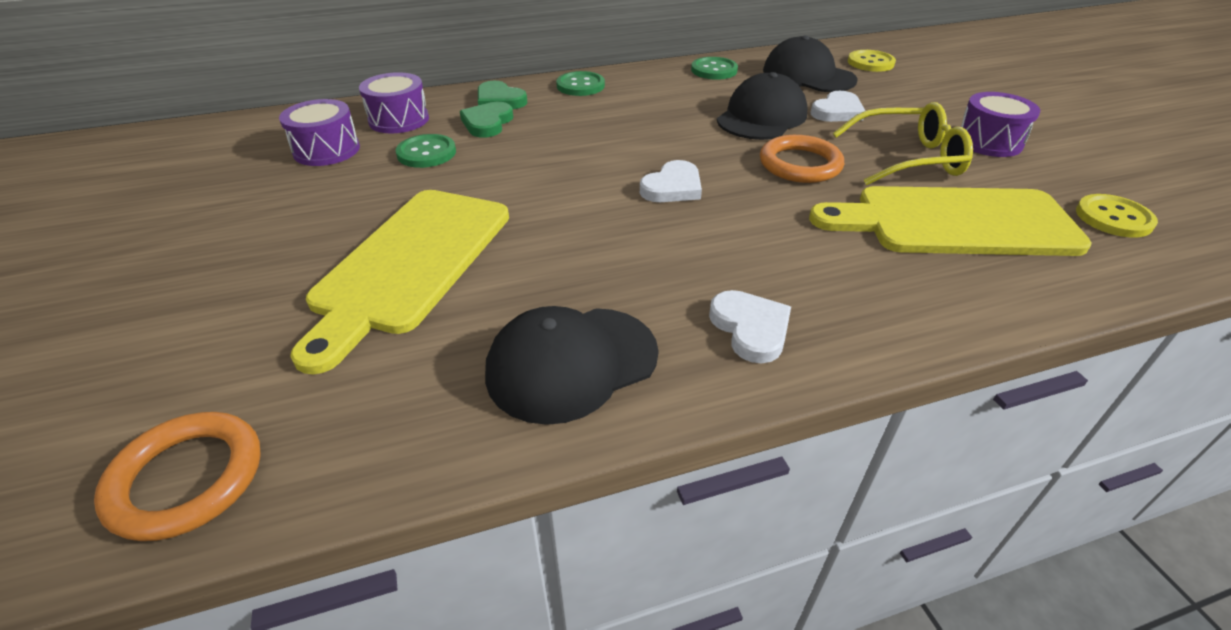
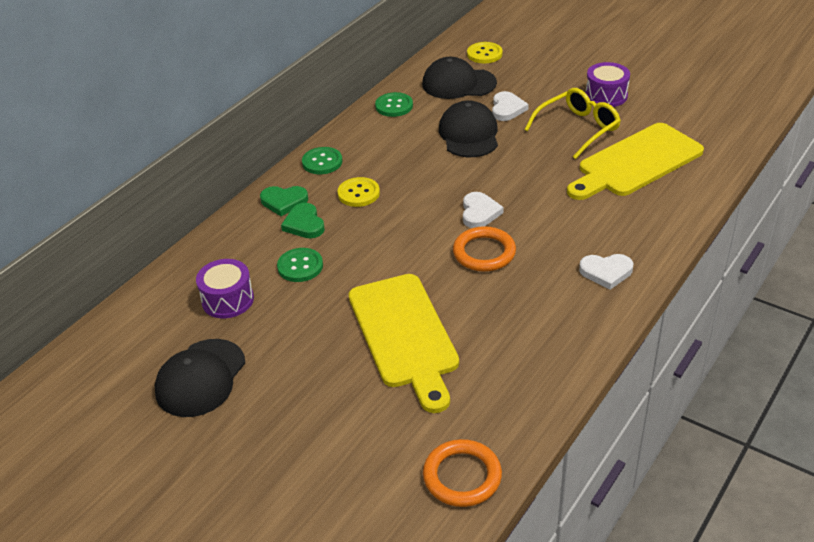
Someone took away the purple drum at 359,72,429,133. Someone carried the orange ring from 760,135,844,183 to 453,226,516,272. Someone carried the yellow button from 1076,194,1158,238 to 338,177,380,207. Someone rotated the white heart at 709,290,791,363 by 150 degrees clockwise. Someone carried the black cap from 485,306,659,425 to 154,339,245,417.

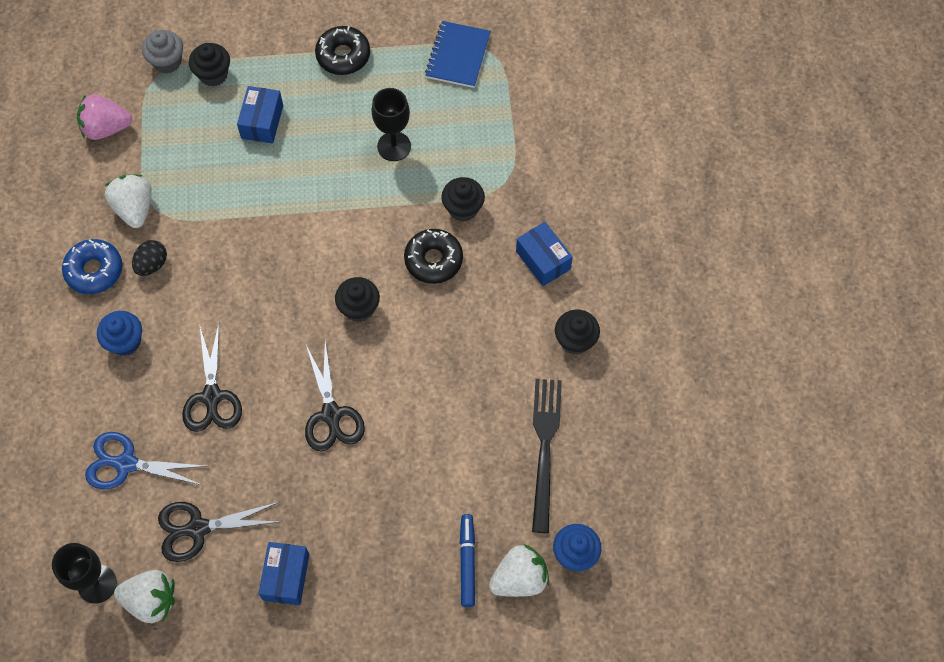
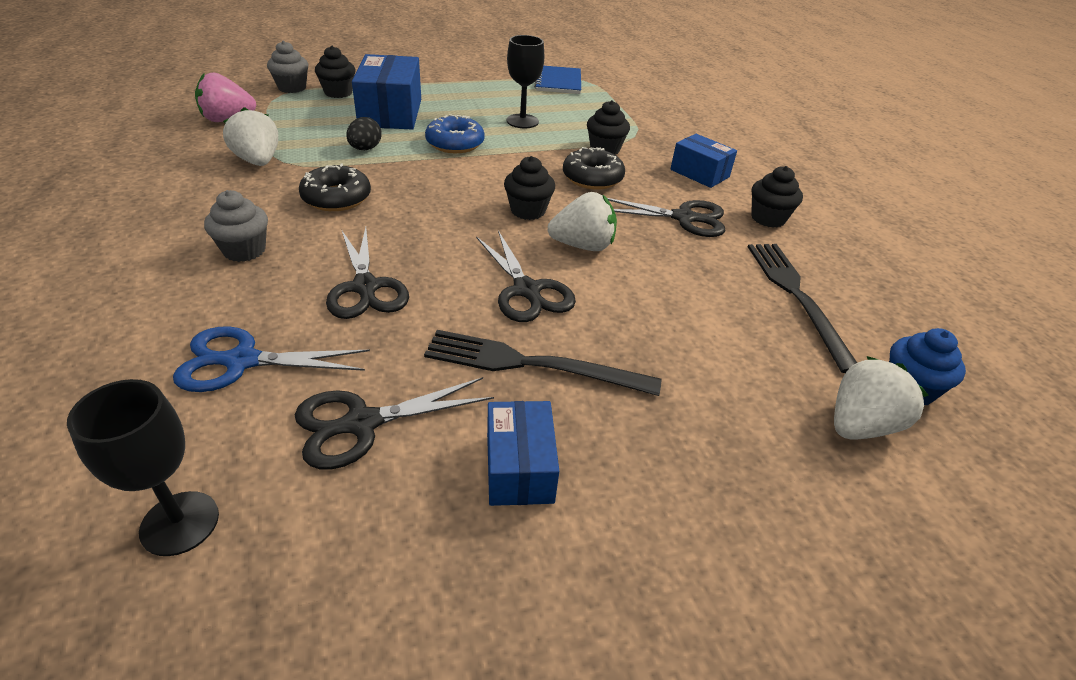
Someone carried the black donut from 315,26,370,75 to 299,163,371,211. Someone scaled the blue box at 237,86,283,143 by 1.66. Someone carried the blue donut from 62,239,122,294 to 425,114,485,153. Someone carried the black egg from 132,240,167,276 to 346,117,382,150. Someone repainted the blue cupcake at 97,311,142,356, which became the grey cupcake at 204,190,268,262. Someone took away the blue marker at 460,514,475,607. Someone carried the white strawberry from 114,570,175,623 to 548,192,617,251. Someone put down the black scissors at 607,198,725,237. Someone put down the black fork at 424,330,661,396.

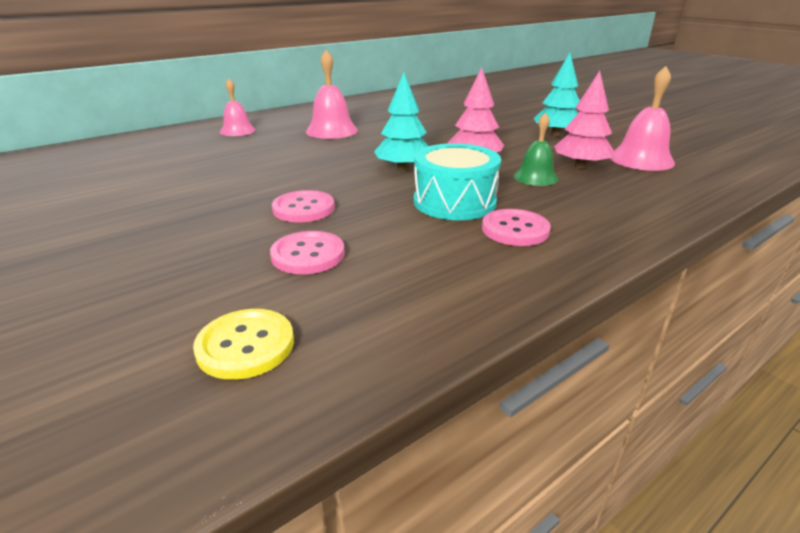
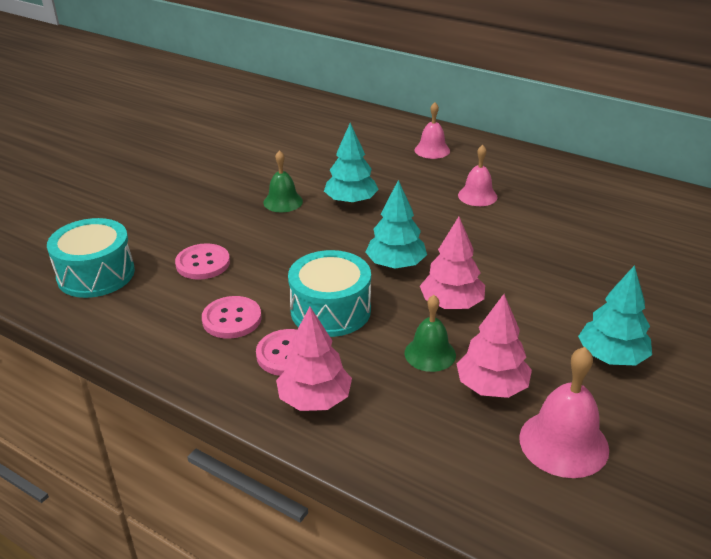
Someone scaled the pink bell at 306,50,358,139 by 0.67. Someone carried the pink button from 272,190,335,222 to 202,296,262,339. Someone swapped the yellow button at 193,309,294,380 for the turquoise drum at 47,218,135,298. Someone put down the turquoise tree at 324,123,379,205. Someone put down the green bell at 263,150,303,212. Someone put down the pink tree at 276,306,352,411.

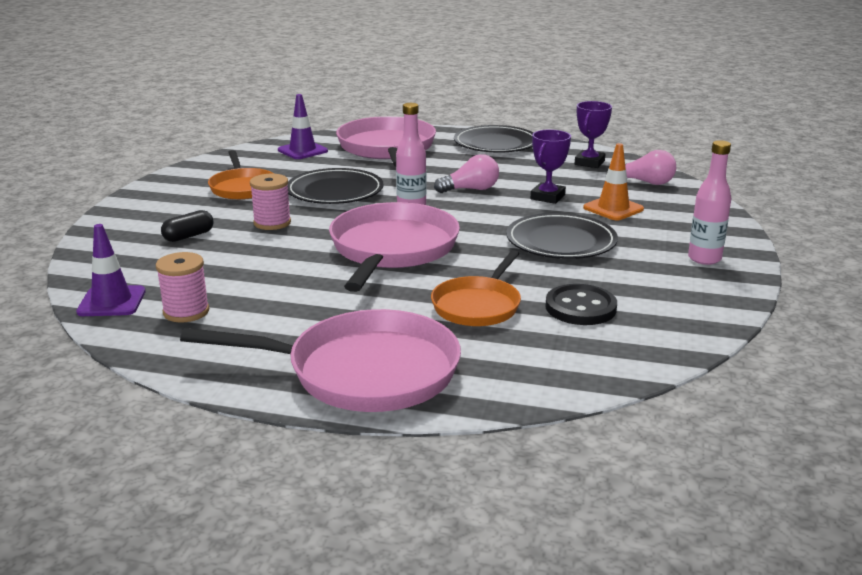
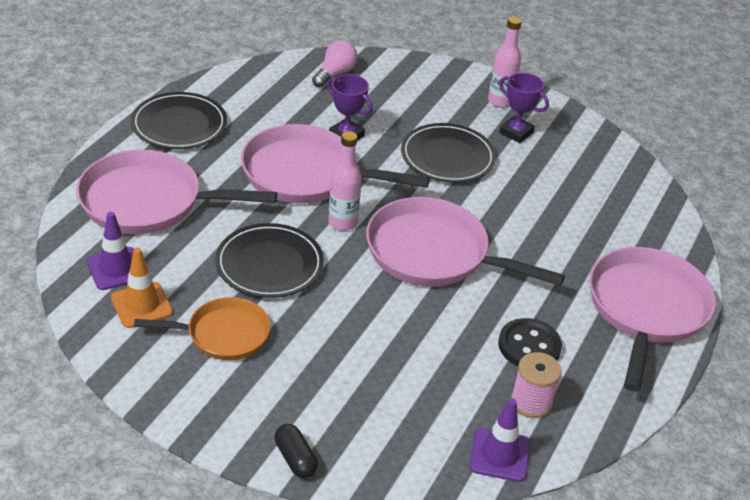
Someone carried the purple trophy from 575,101,612,168 to 499,73,549,143. Someone carried the orange traffic cone from 583,143,644,221 to 111,248,173,328. Someone swapped the pink light bulb at 434,154,499,193 for the pink pan at 241,124,430,203. Someone took away the pink spool at 250,174,291,230. Someone carried the black capsule from 161,210,214,242 to 274,424,318,478. Someone took away the orange pan at 431,250,521,326. Someone carried the black button from 545,284,617,325 to 498,318,562,366.

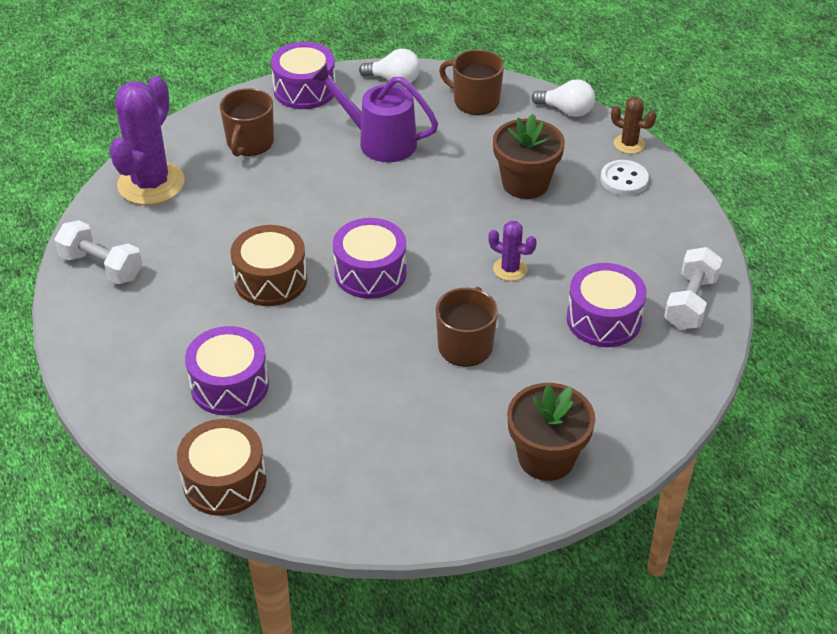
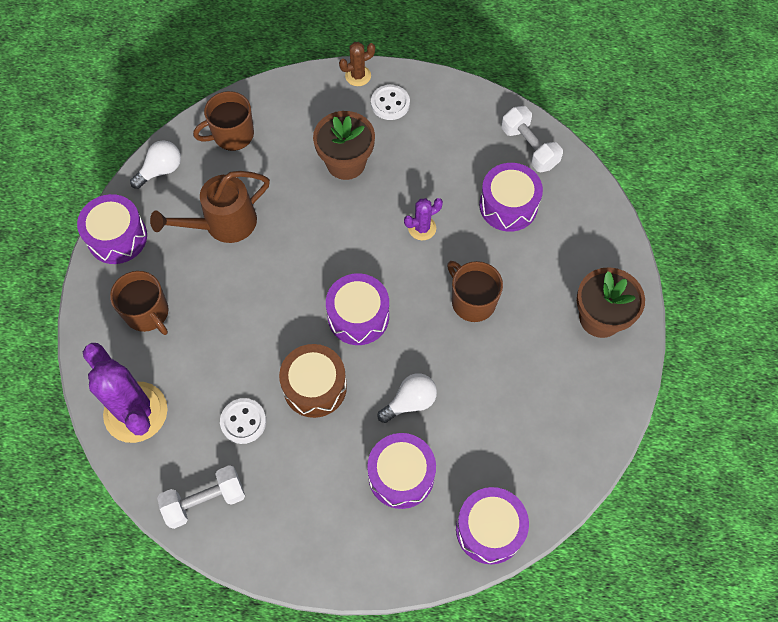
Someone repainted the purple watering can at 311,63,438,162, which became the brown watering can at 150,171,270,243. Someone carried the white light bulb from 532,80,595,117 to 377,373,437,423. Someone repainted the brown drum at 177,419,266,516, which became the purple drum at 456,487,529,564. Someone put down the white button at 220,398,266,444.

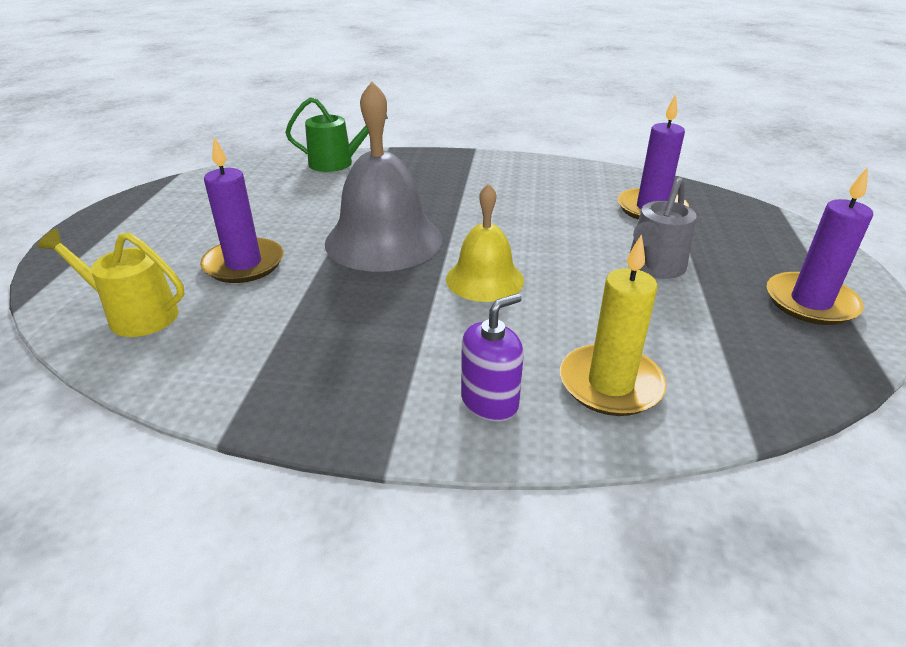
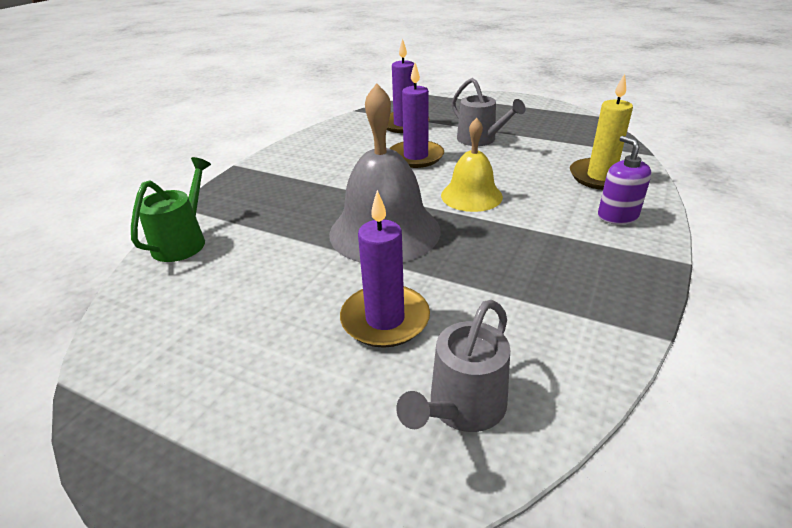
Someone carried the purple candle from 767,167,873,325 to 389,63,444,168. Someone repainted the yellow watering can at 38,229,184,337, which became the grey watering can at 396,300,510,432.

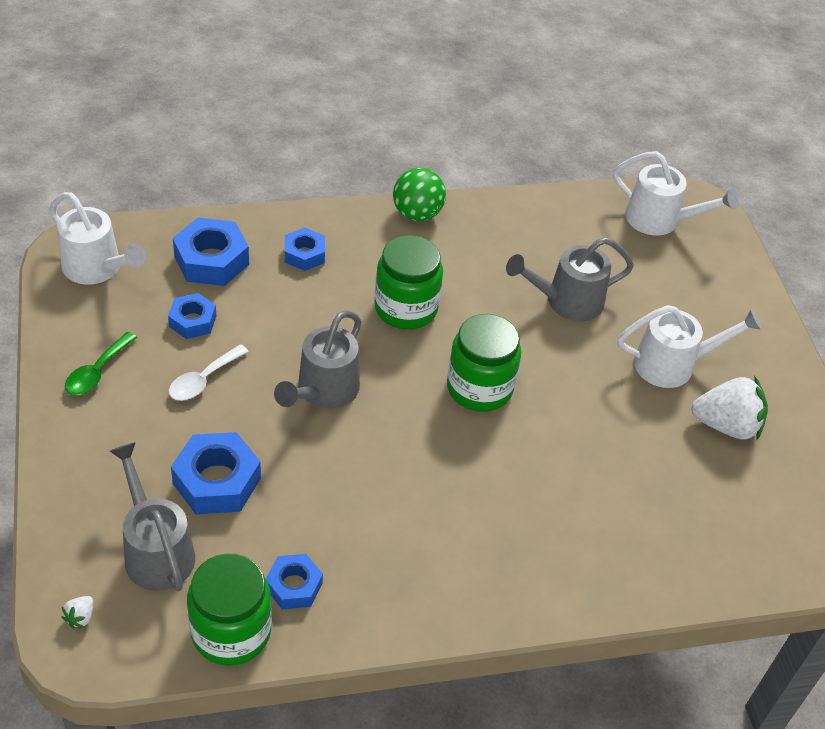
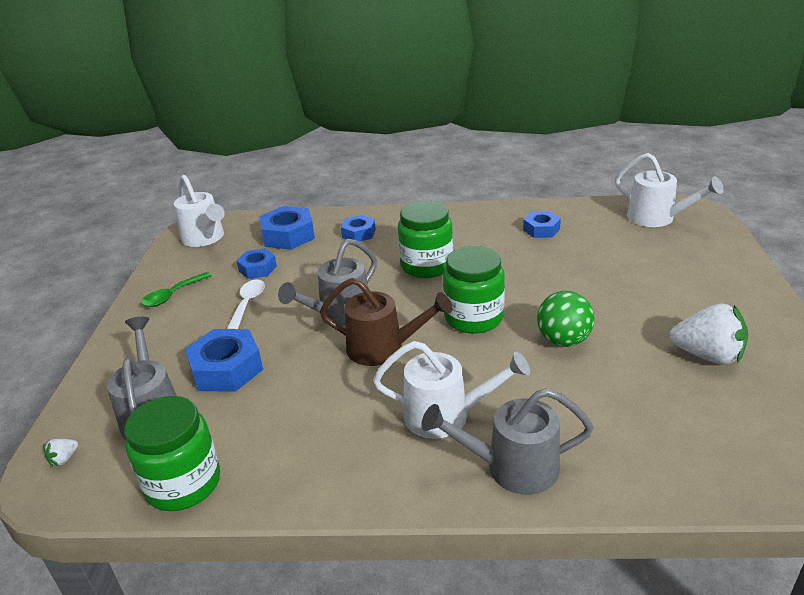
Someone carried the green ball from 393,168,446,221 to 537,291,595,347. Someone carried the grey watering can from 506,237,634,321 to 421,388,594,495. Someone carried the white watering can from 618,305,762,388 to 373,341,530,439. Someone rotated the white spoon at 169,344,249,401 by 135 degrees clockwise. Someone carried the blue nut from 266,554,323,610 to 523,211,561,238. Someone put down the brown watering can at 320,278,452,366.

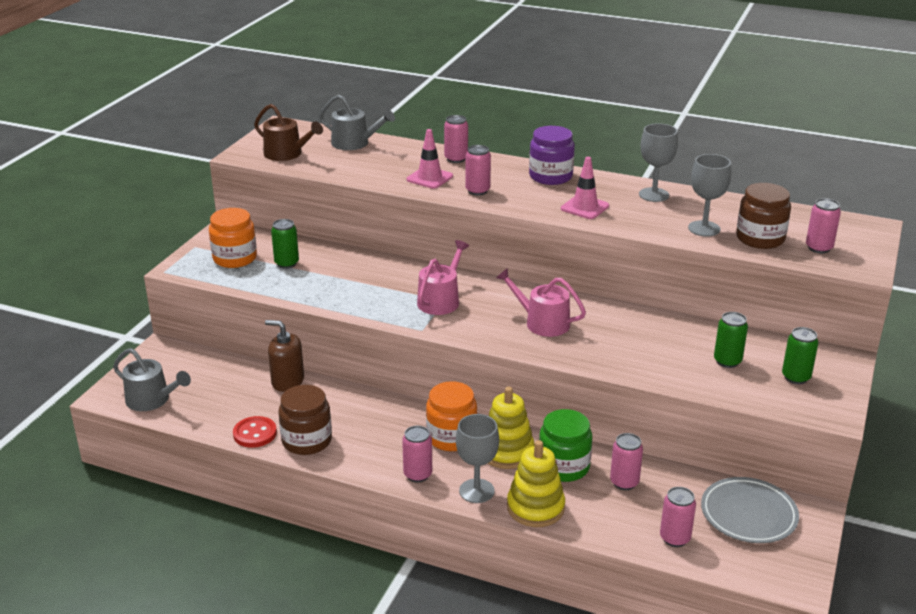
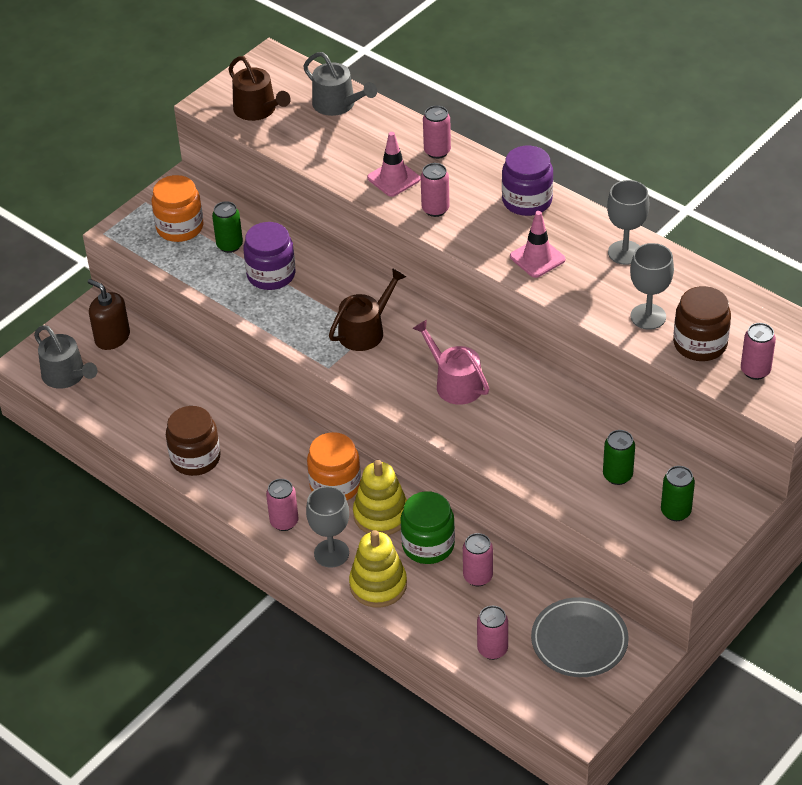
Someone repainted the pink watering can at 417,240,469,315, which became the brown watering can at 329,268,406,351. Someone carried the brown soap dispenser from 265,320,304,392 to 88,279,130,350. Someone took away the red button at 233,416,277,448. Someone put down the purple jar at 243,222,296,290.

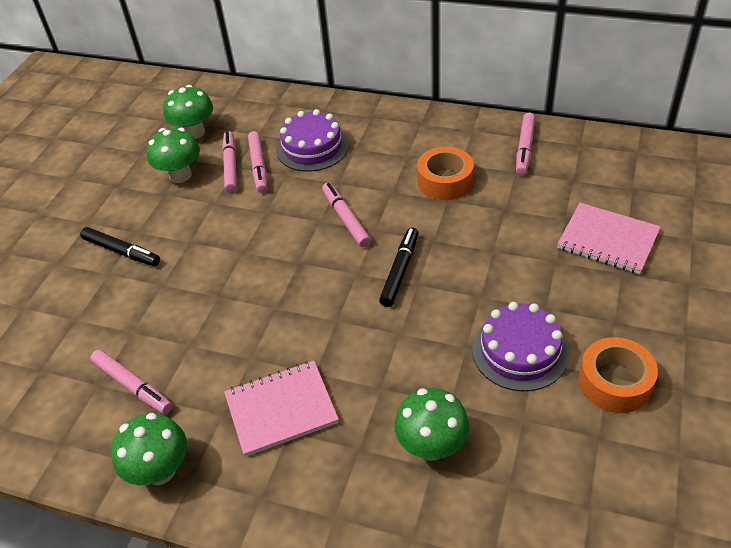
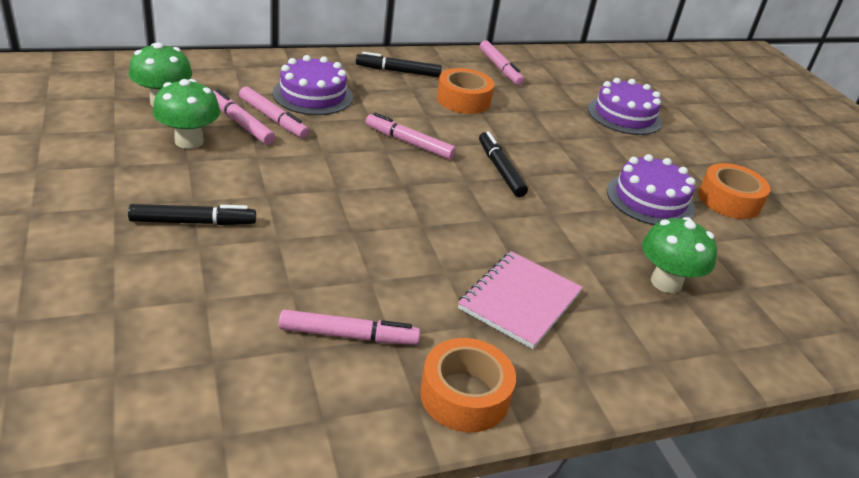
Someone swapped the pink notebook at 557,203,661,274 for the purple cake at 588,78,662,135. Someone swapped the green mushroom at 111,413,187,485 for the orange tape at 420,338,516,432. Someone put down the black marker at 356,52,442,77.

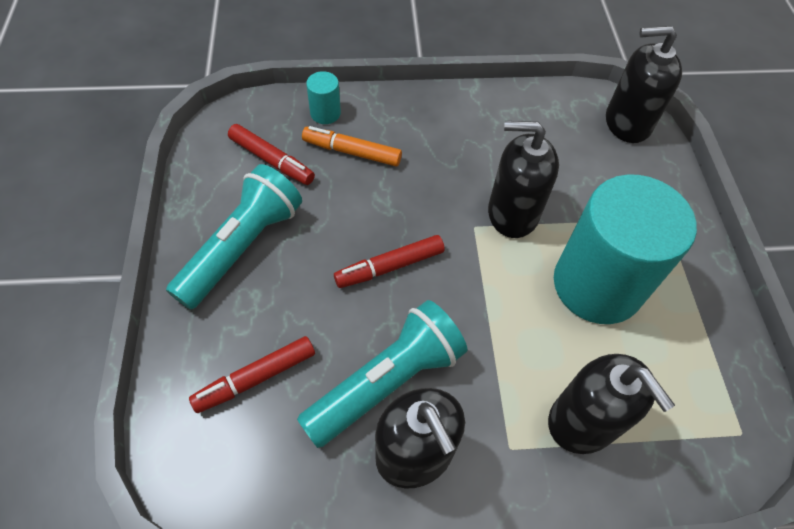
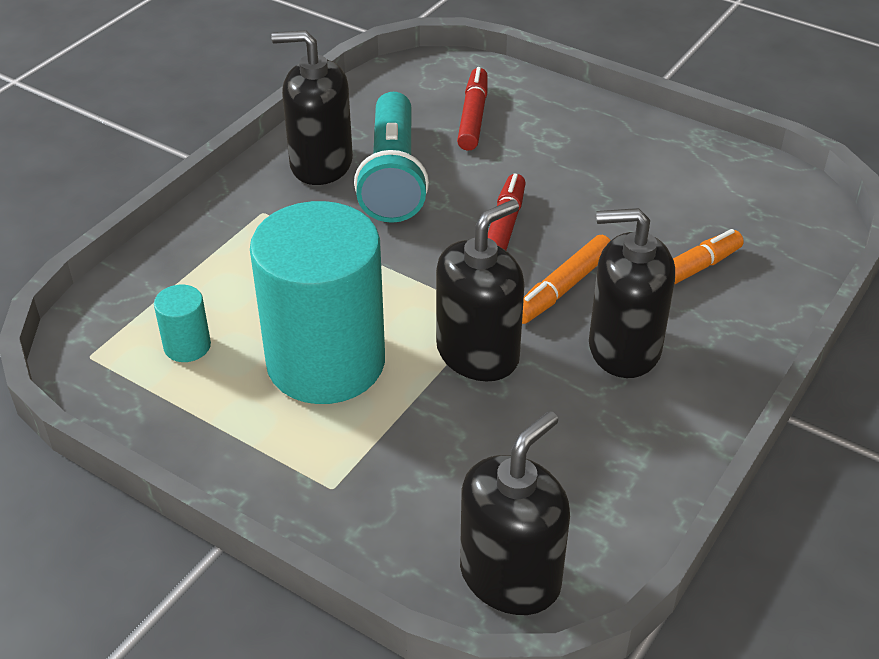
Someone carried the turquoise cylinder from 306,71,341,124 to 154,285,211,362. Someone took away the red marker at 228,124,315,185. Someone took away the turquoise flashlight at 166,164,302,309. Someone carried the black soap dispenser from 548,354,675,454 to 589,208,675,378. Someone put down the orange marker at 522,235,611,324.

